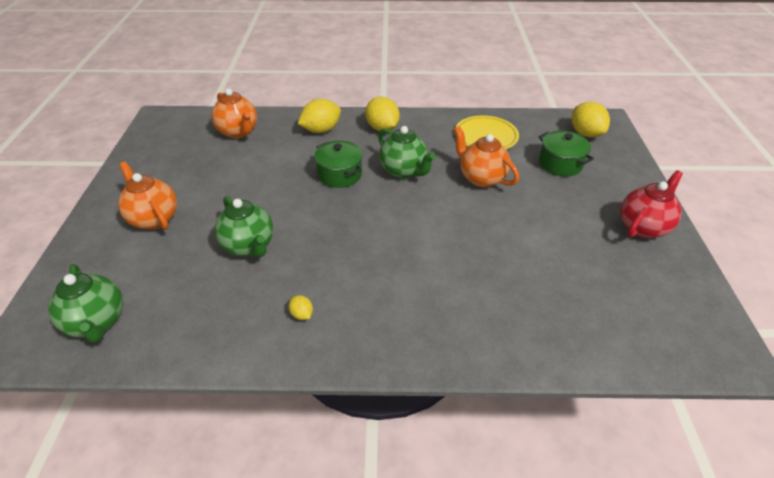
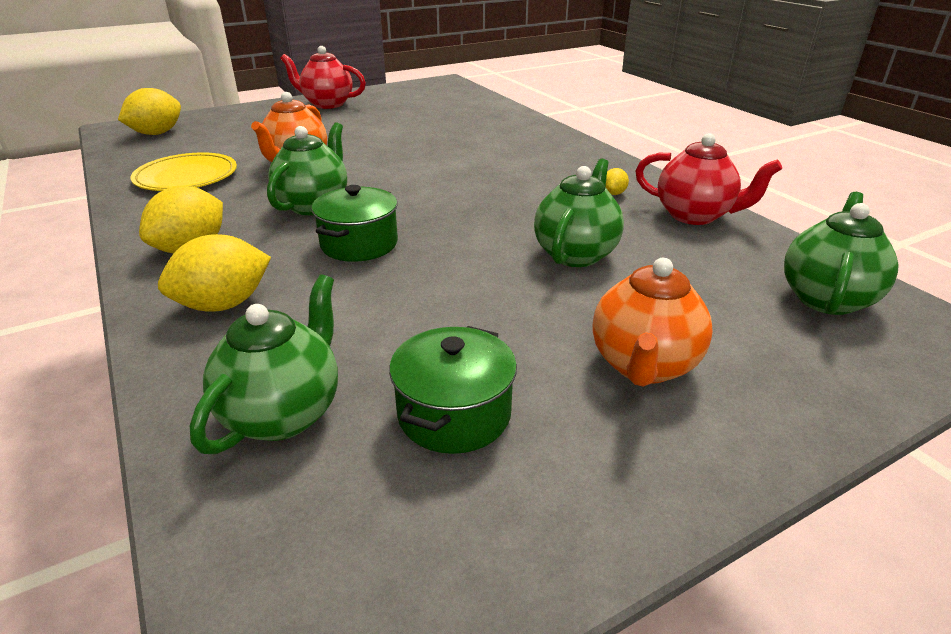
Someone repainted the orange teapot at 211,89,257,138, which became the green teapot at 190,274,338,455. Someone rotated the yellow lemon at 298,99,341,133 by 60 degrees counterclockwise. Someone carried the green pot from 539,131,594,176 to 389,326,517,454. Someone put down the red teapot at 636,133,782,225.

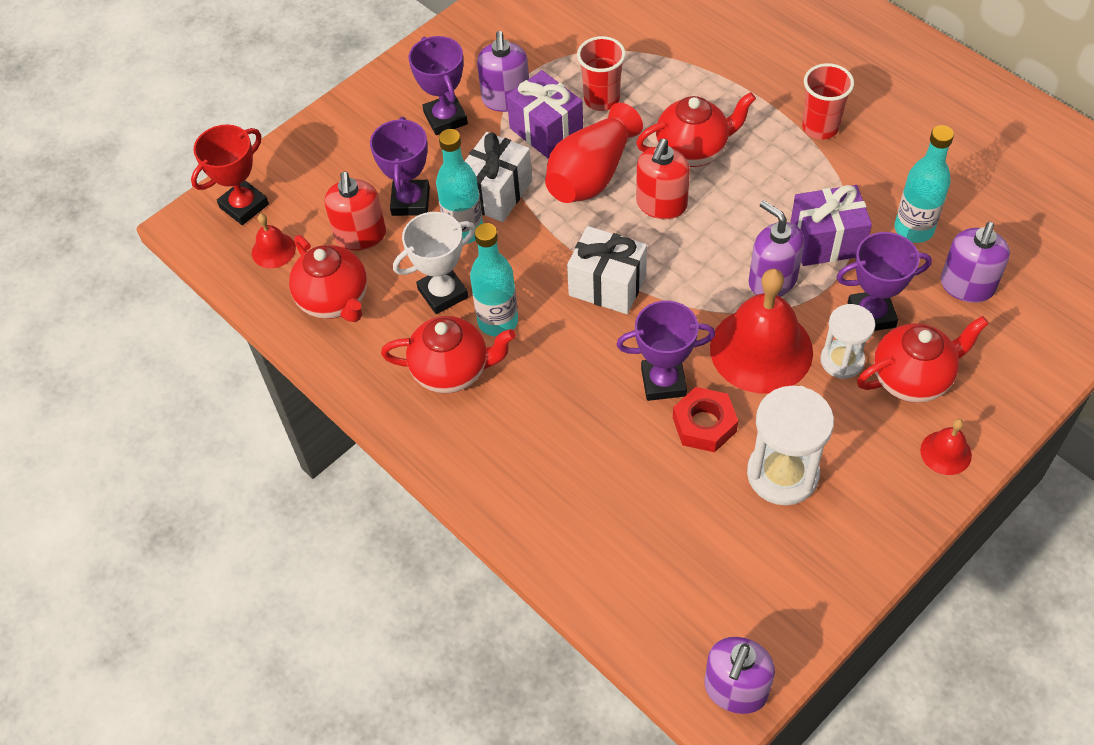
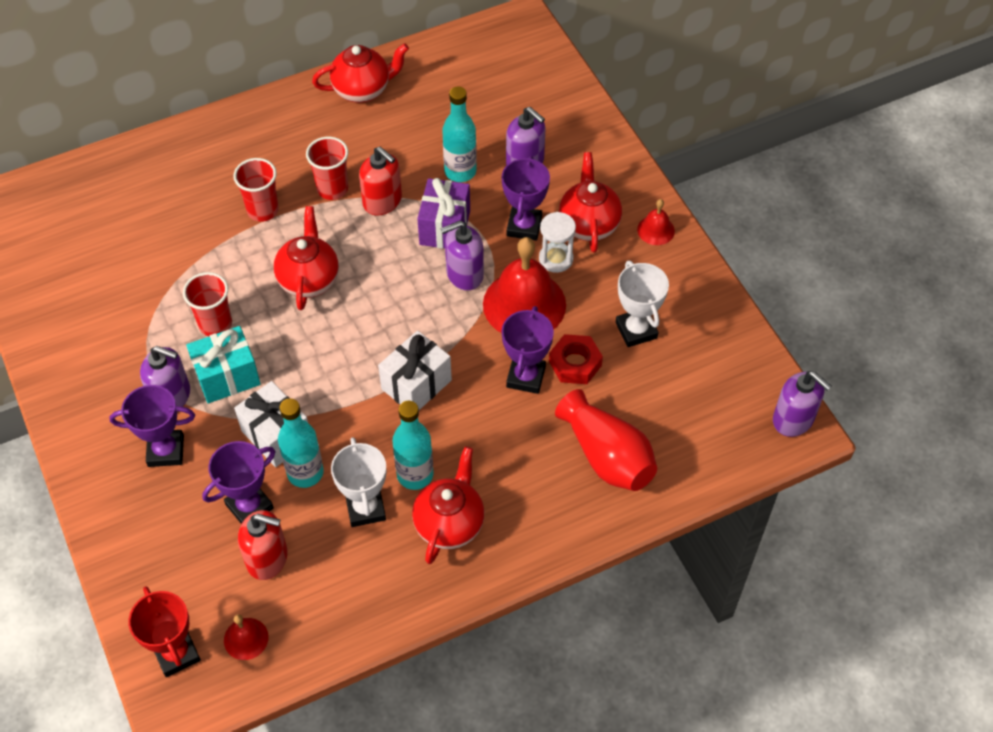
Someone repainted the purple gift at 506,70,583,159, which became the turquoise gift at 186,326,261,403. Someone carried the red vase from 545,103,643,203 to 555,389,657,491. Someone rotated the purple trophy at 370,117,430,216 by 60 degrees counterclockwise. Someone carried the red soap dispenser from 636,139,690,219 to 359,147,402,216. Someone carried the red teapot from 289,235,367,322 to 312,43,409,103. Someone swapped the white hourglass at 747,386,834,505 for the white trophy at 616,261,669,347. Someone put down the red cup at 233,158,279,222.

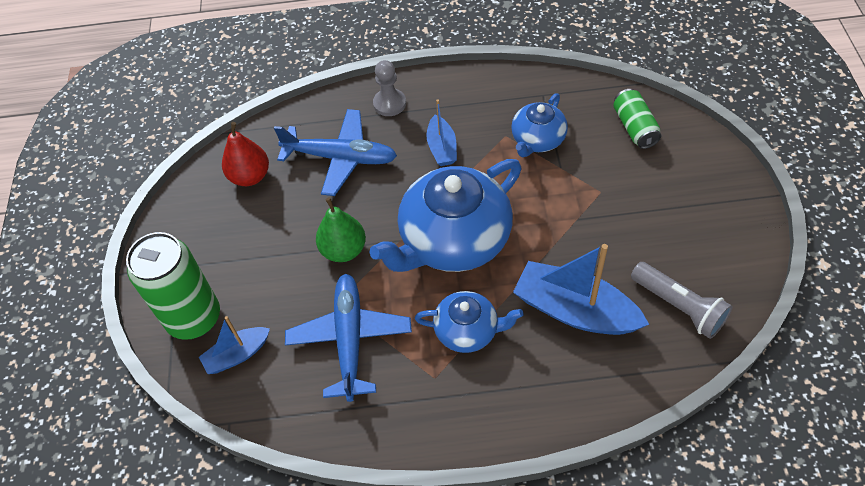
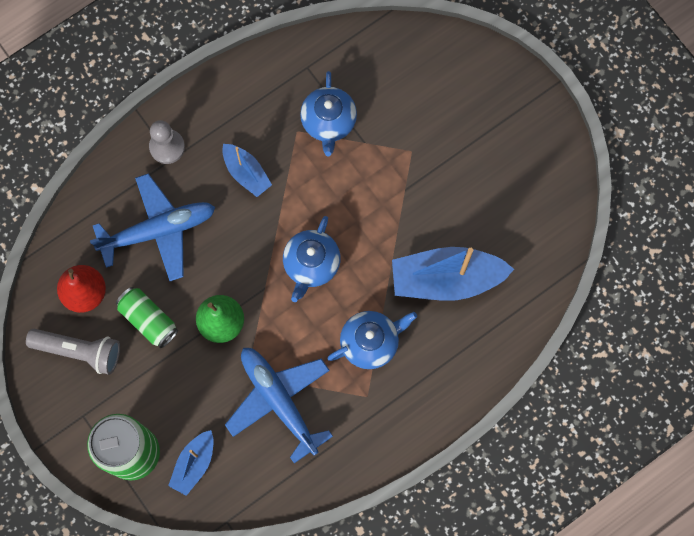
Someone carried the green can from 613,89,661,149 to 116,287,178,348. Someone scaled the blue teapot at 369,159,522,272 by 0.53. Someone carried the grey flashlight from 631,262,732,339 to 26,329,120,375.

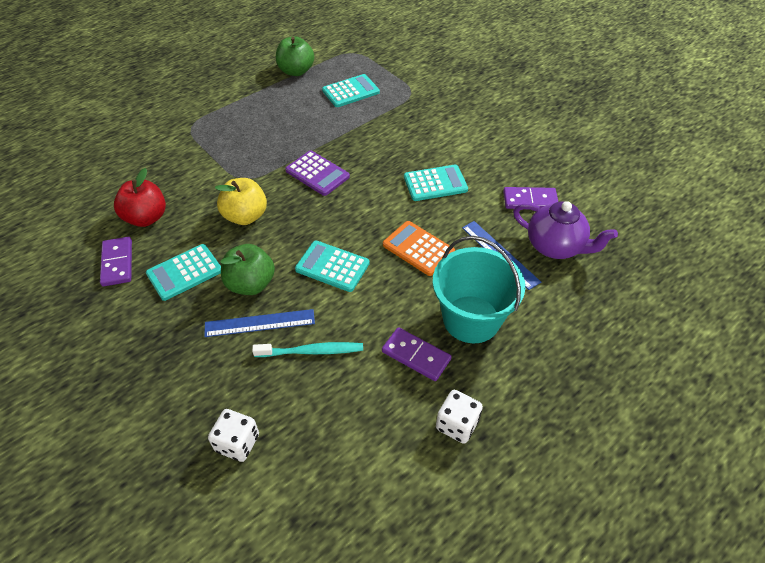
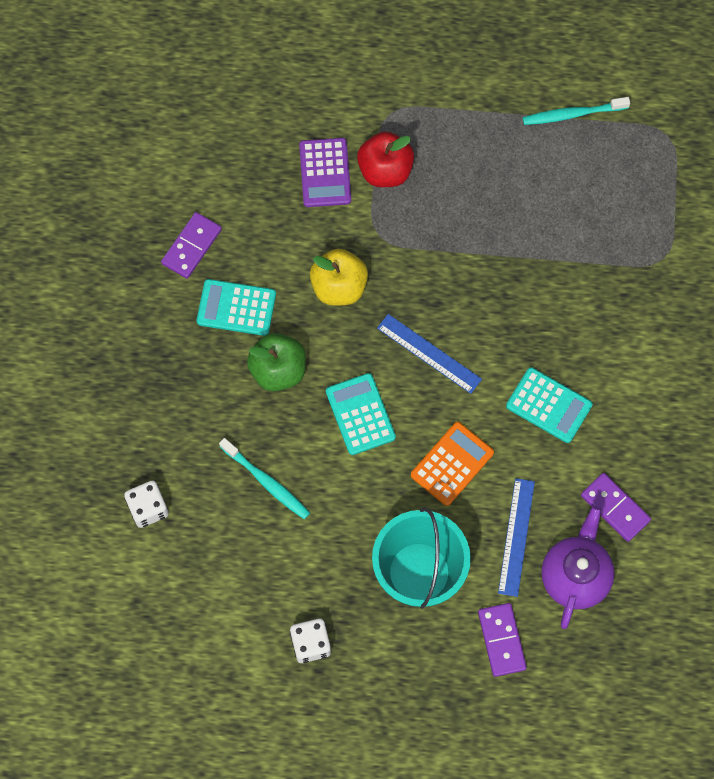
Someone swapped the green apple at 276,36,314,76 for the turquoise toothbrush at 523,97,630,125. Someone took away the turquoise calculator at 322,74,380,107. Someone carried the purple calculator from 285,150,350,196 to 299,138,351,207. Someone carried the red apple from 114,168,166,227 to 357,132,414,187. Someone rotated the purple teapot at 513,201,618,259 by 150 degrees counterclockwise. Someone rotated the orange calculator at 383,221,455,276 by 45 degrees clockwise. Someone carried the blue ruler from 204,309,315,337 to 377,314,482,394. Someone carried the purple domino from 382,327,451,381 to 478,603,527,677.

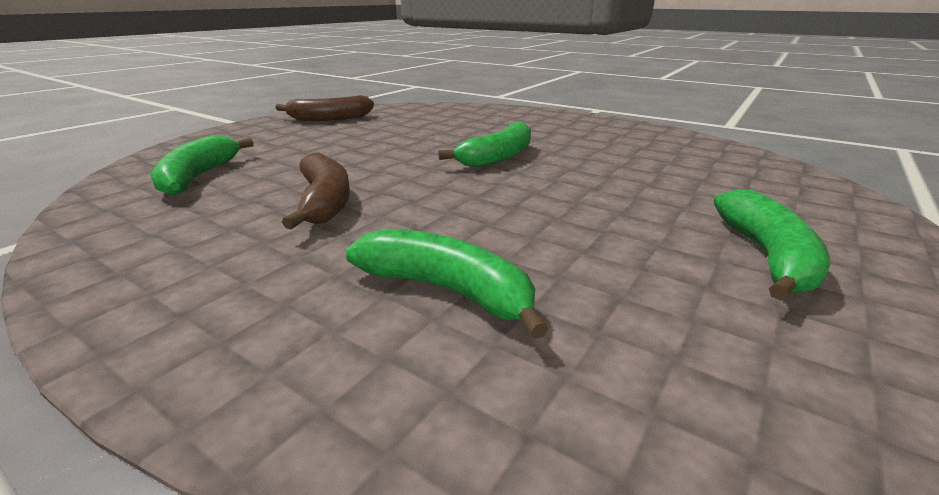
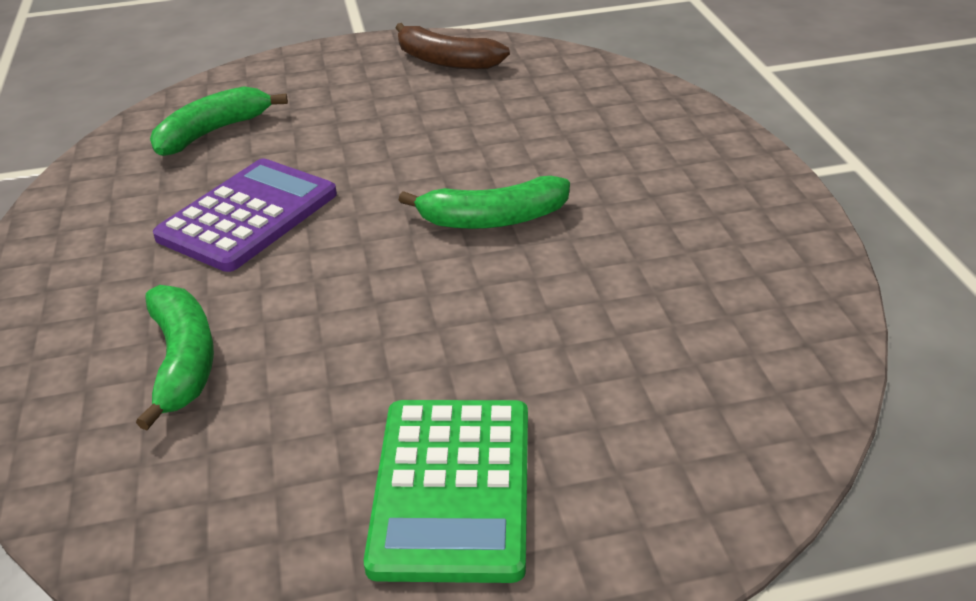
Someone swapped the brown banana at 282,152,350,229 for the purple calculator at 153,158,337,272. Someone swapped the green banana at 714,189,830,300 for the green calculator at 364,400,528,583.

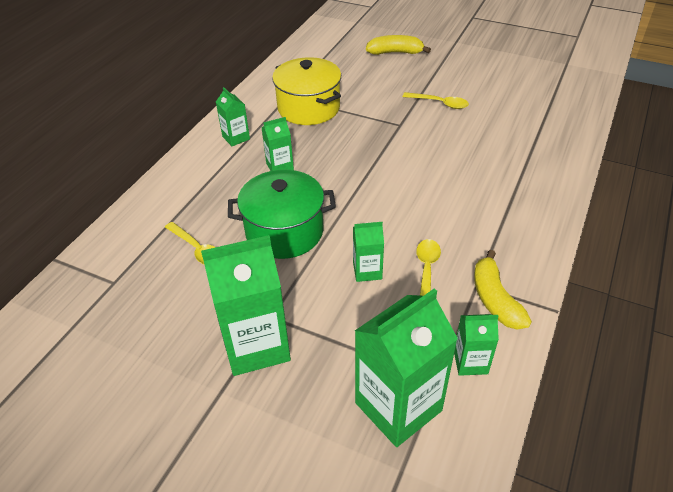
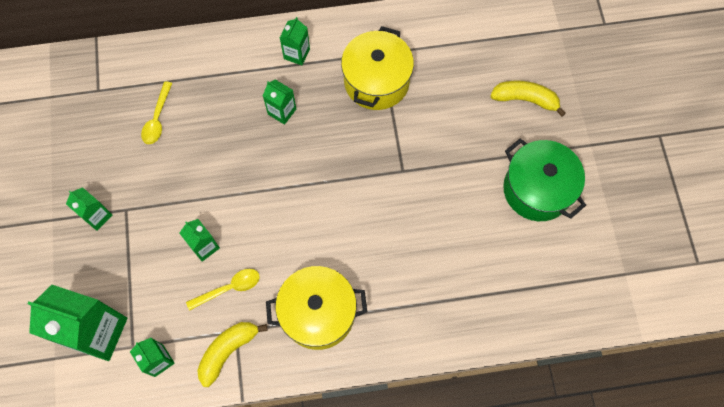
Someone rotated the yellow banana at 366,35,431,55 by 45 degrees counterclockwise. Someone took away the yellow spoon at 403,92,469,109. Someone carried the green pot from 228,170,336,259 to 503,138,586,221. Someone scaled the green carton at 201,235,291,376 by 0.50. Someone put down the yellow pot at 266,266,367,350.

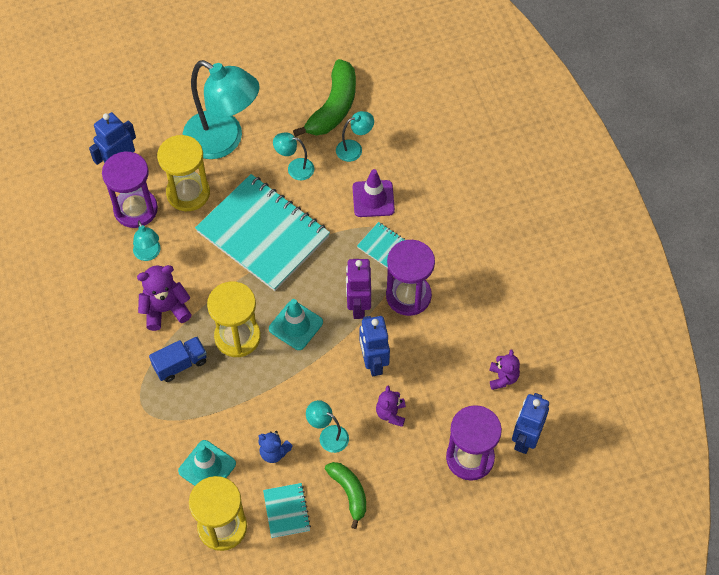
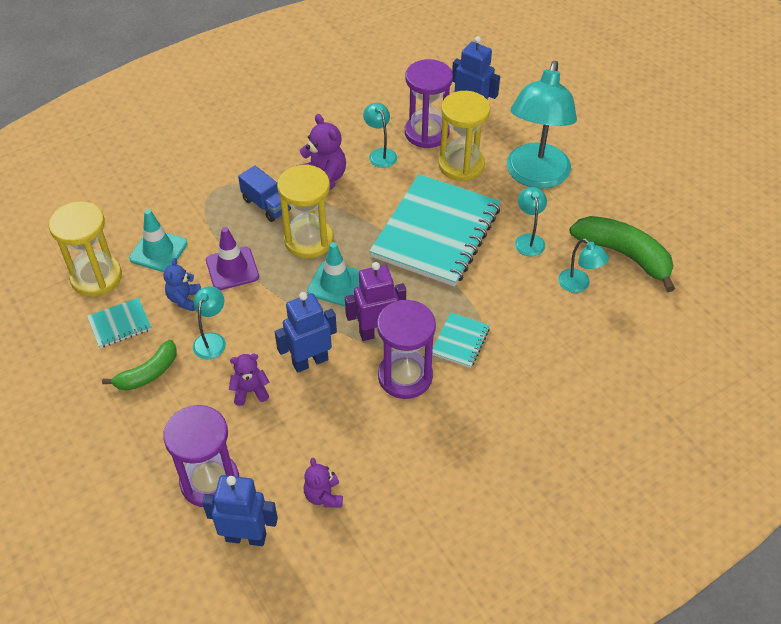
Someone rotated the green banana at 293,59,356,137 by 150 degrees counterclockwise. Someone carried the purple traffic cone from 353,169,395,217 to 206,227,259,290. Someone rotated the turquoise lamp at 133,221,161,261 by 105 degrees clockwise. Someone rotated the purple teddy bear at 489,349,520,390 by 90 degrees clockwise.

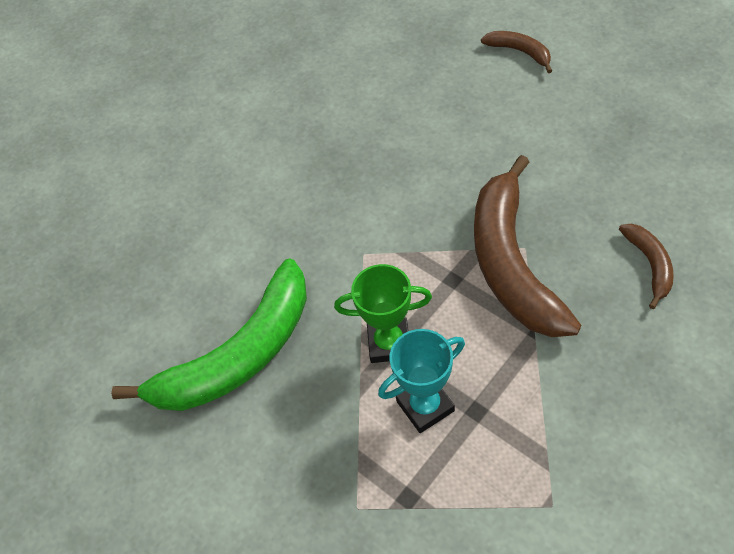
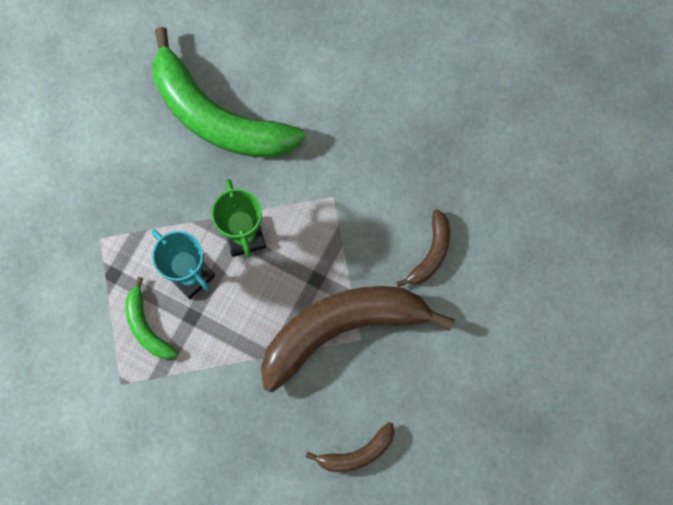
Someone carried the brown banana from 481,31,552,73 to 396,209,450,287. Someone put down the green banana at 125,277,178,359.

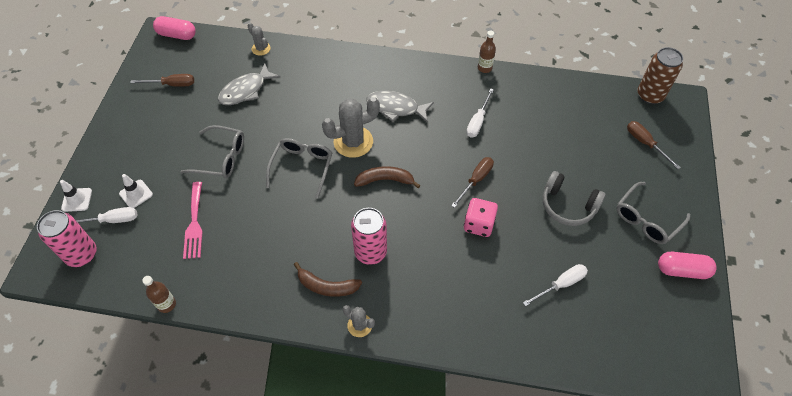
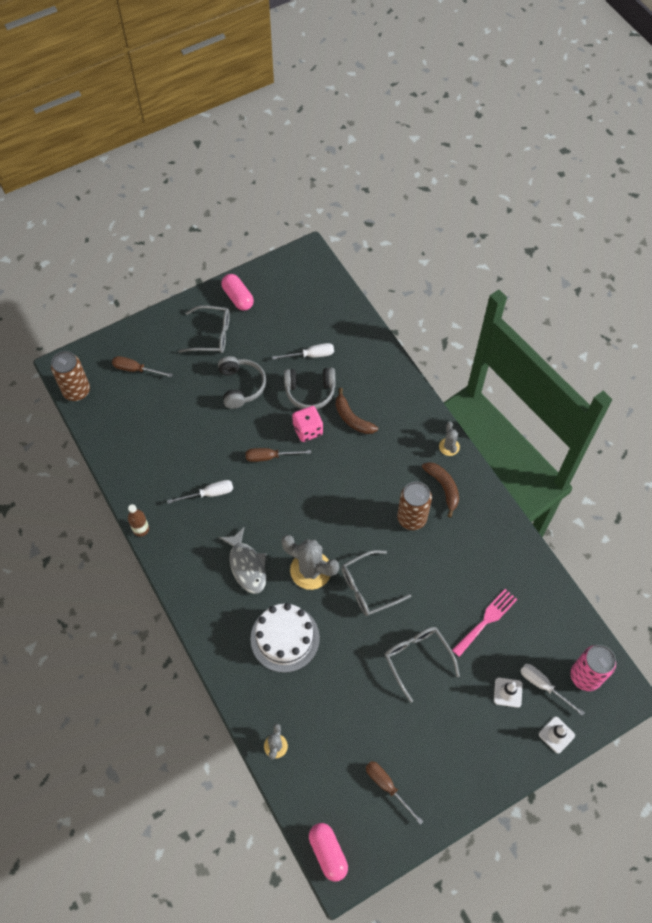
Someone took away the grey fish at 218,63,280,105. Someone rotated the brown screwdriver at 627,121,681,169 by 90 degrees clockwise. Someone carried the brown banana from 354,166,421,188 to 336,388,378,434. Someone took away the pink can at 351,208,387,265. Someone rotated the white screwdriver at 523,264,588,306 by 150 degrees clockwise. Someone took away the brown bottle at 142,276,176,313. Someone put down the grey headphones at 284,367,336,409. Someone put down the brown can at 397,482,432,530. Someone put down the white cake at 250,603,320,673.

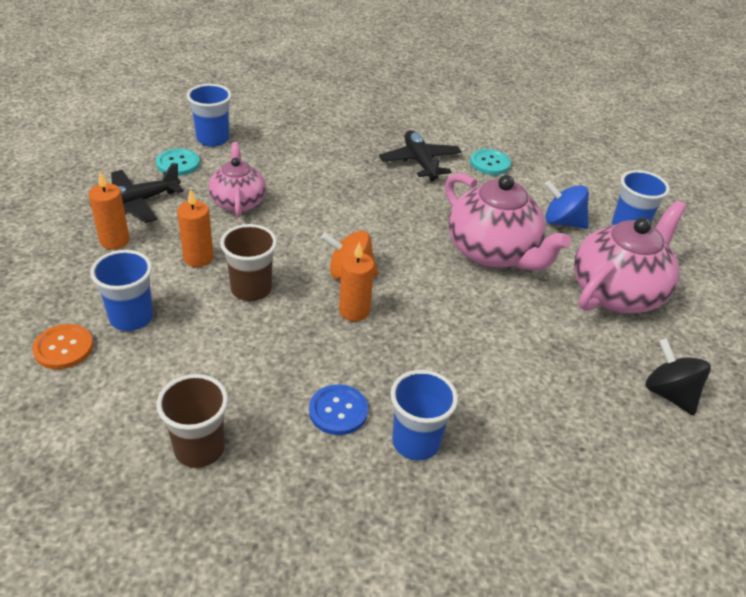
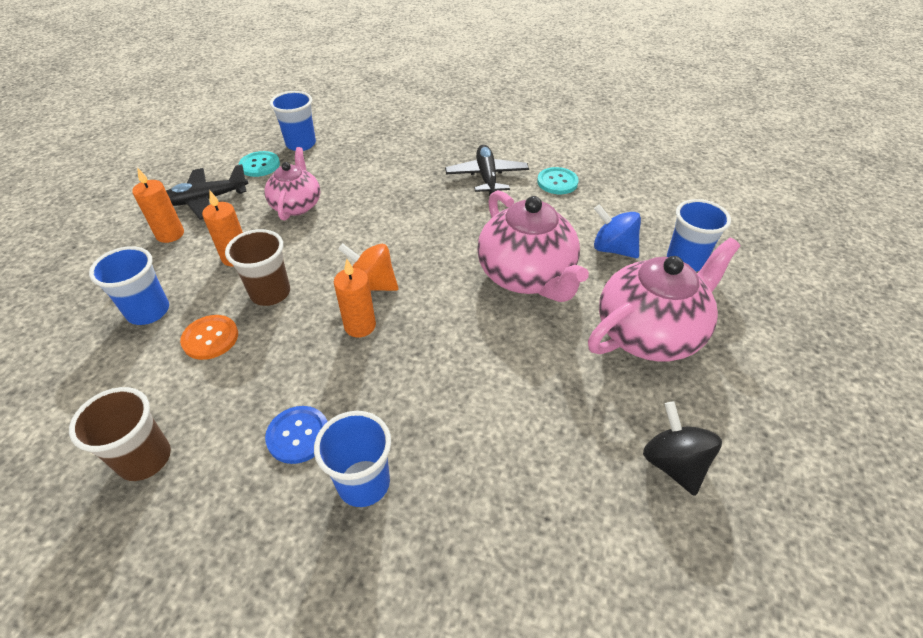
Someone carried the orange button from 32,324,93,369 to 180,315,238,360.

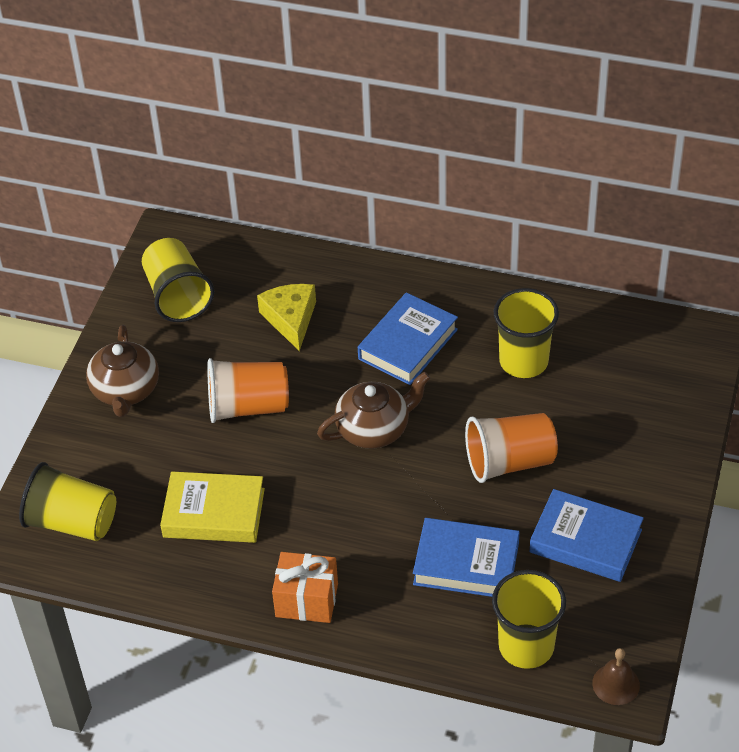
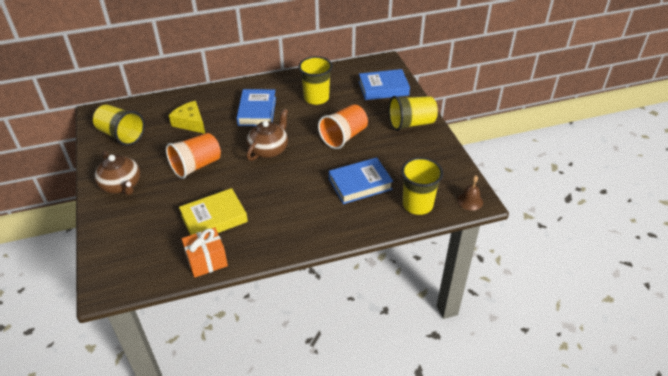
Someone carried the yellow cup from 19,462,116,541 to 388,96,438,131. Someone carried the blue book from 529,489,644,582 to 359,69,410,100. Someone carried the orange gift from 272,552,338,623 to 182,227,228,278.

